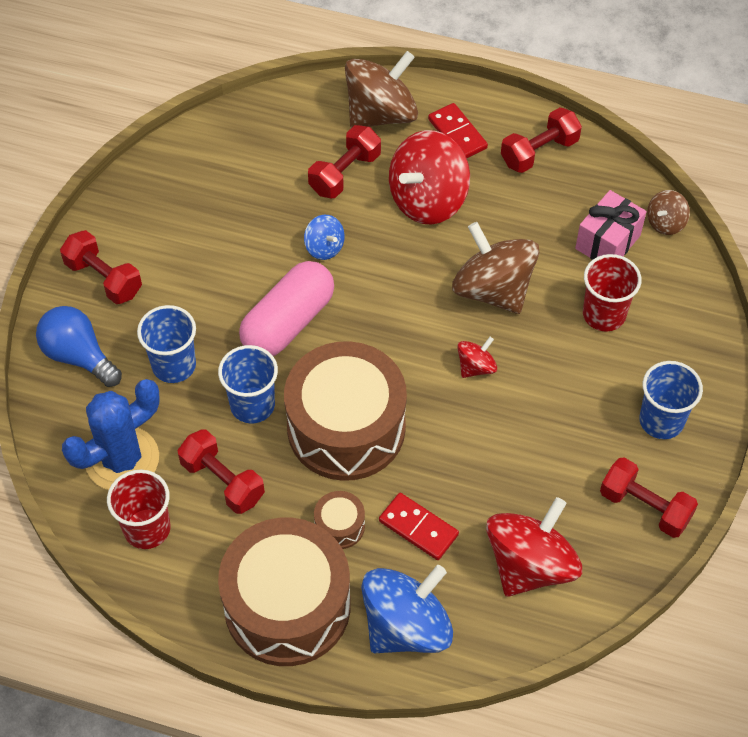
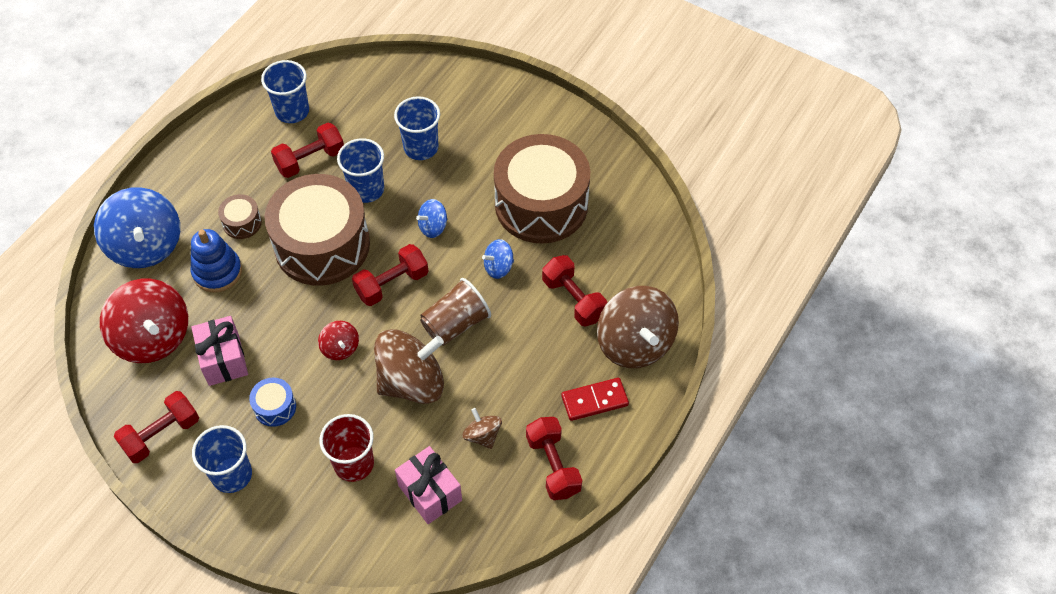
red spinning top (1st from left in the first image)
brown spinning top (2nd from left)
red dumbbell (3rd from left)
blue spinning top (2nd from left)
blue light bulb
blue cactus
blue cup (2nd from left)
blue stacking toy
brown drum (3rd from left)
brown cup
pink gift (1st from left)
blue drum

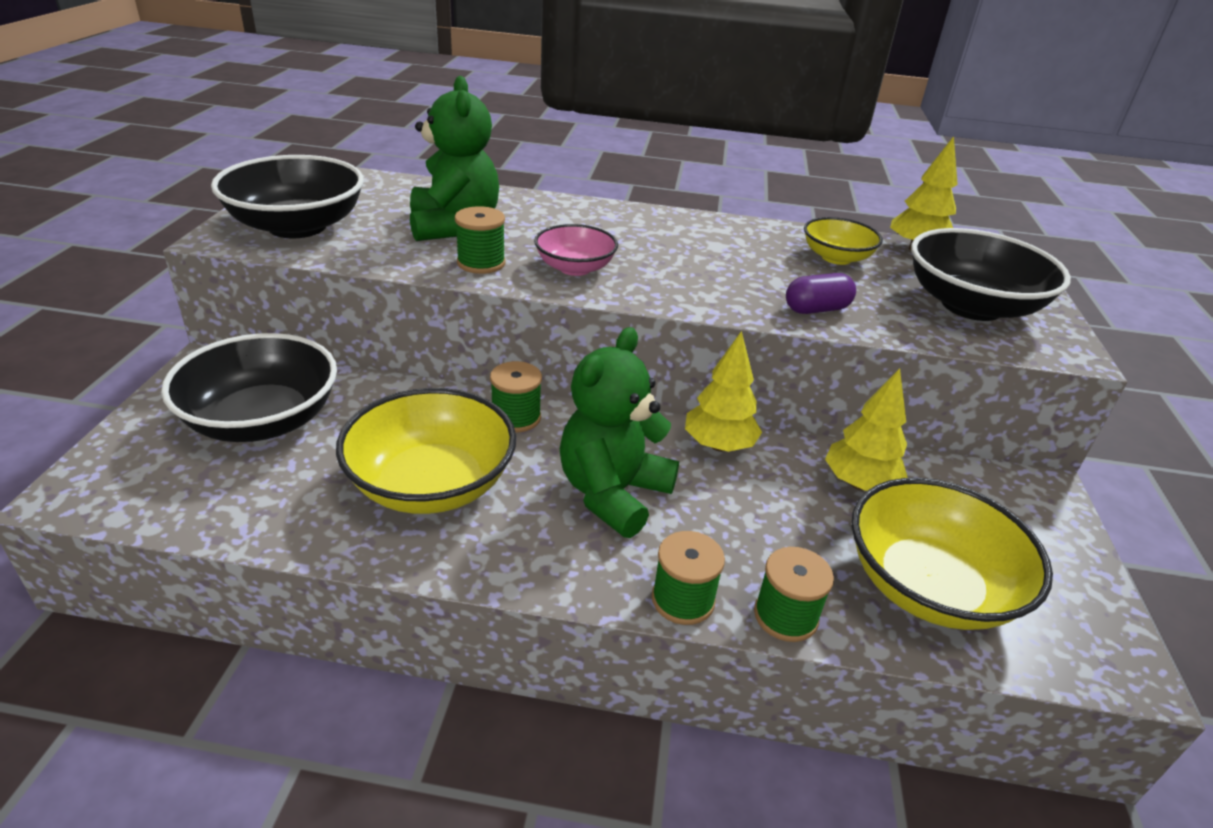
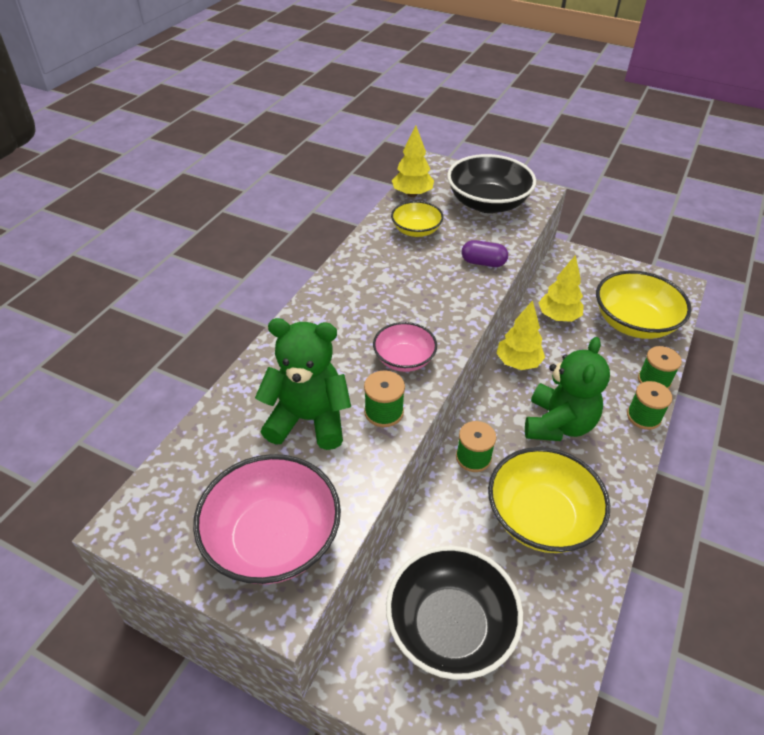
pink bowl (1st from left)
purple capsule
green teddy bear (2nd from left)

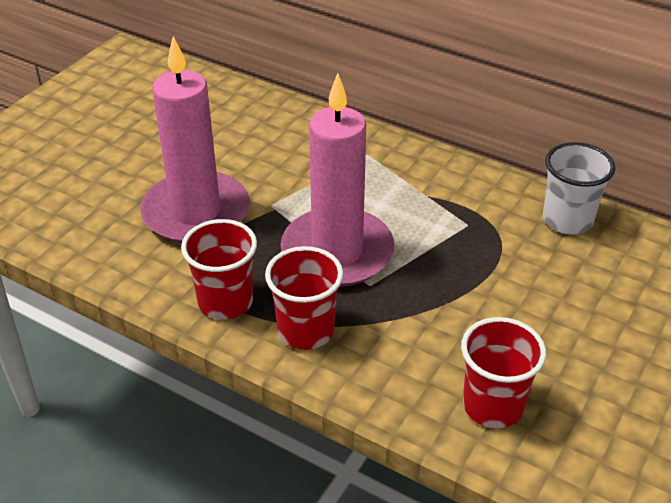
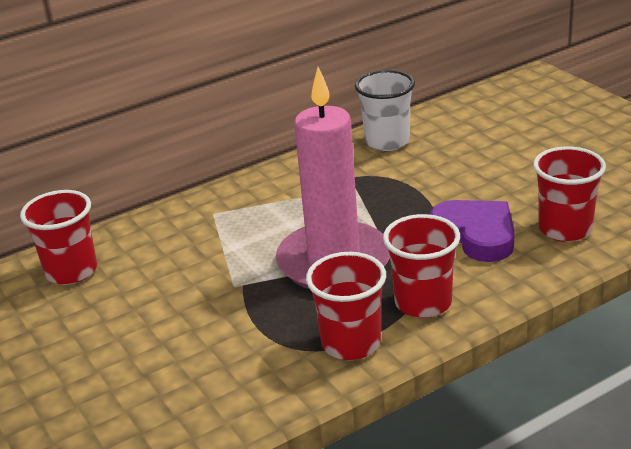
pink candle (1st from left in the first image)
red cup (1st from left)
purple heart

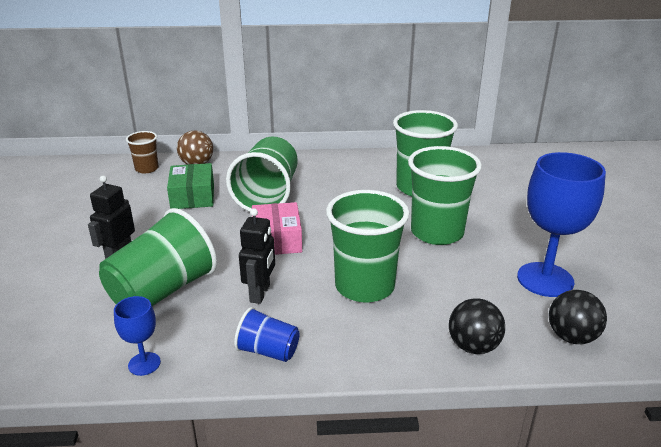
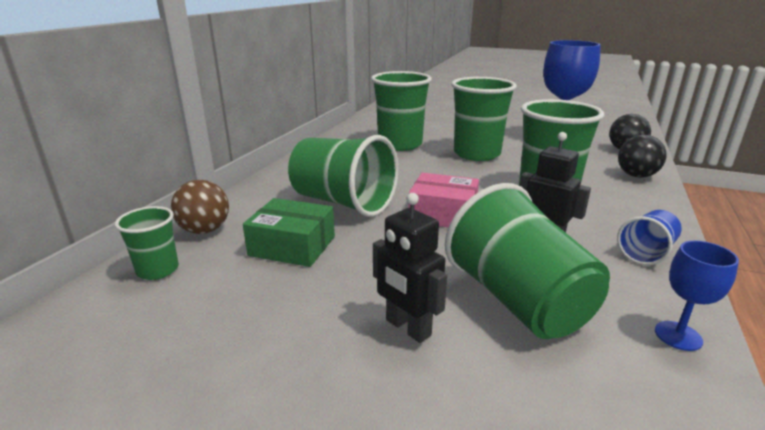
green cup (1st from left)

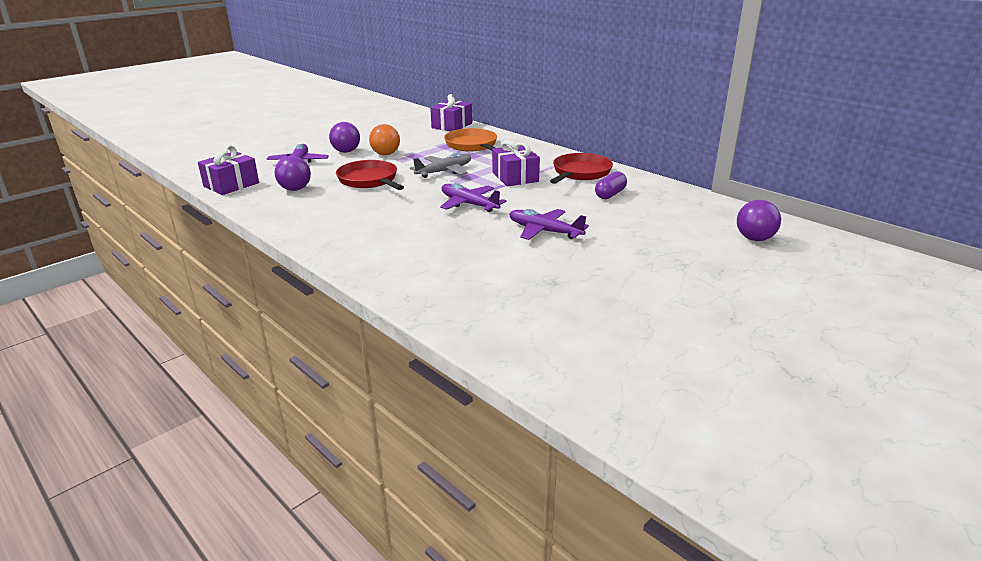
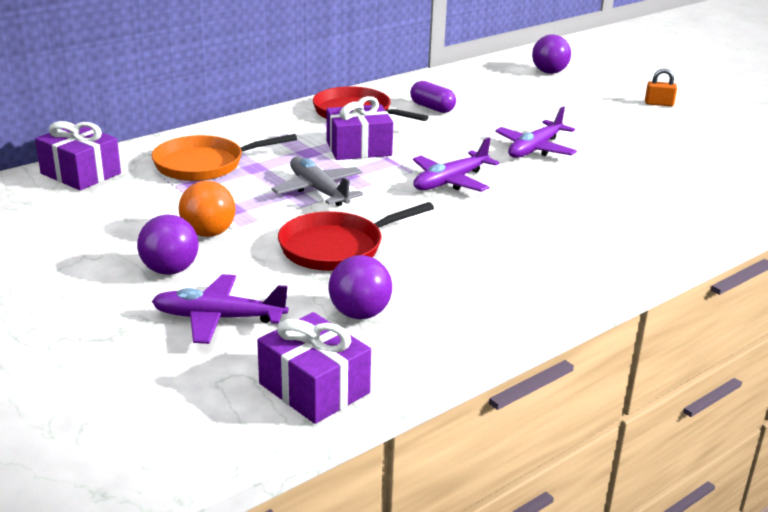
orange padlock

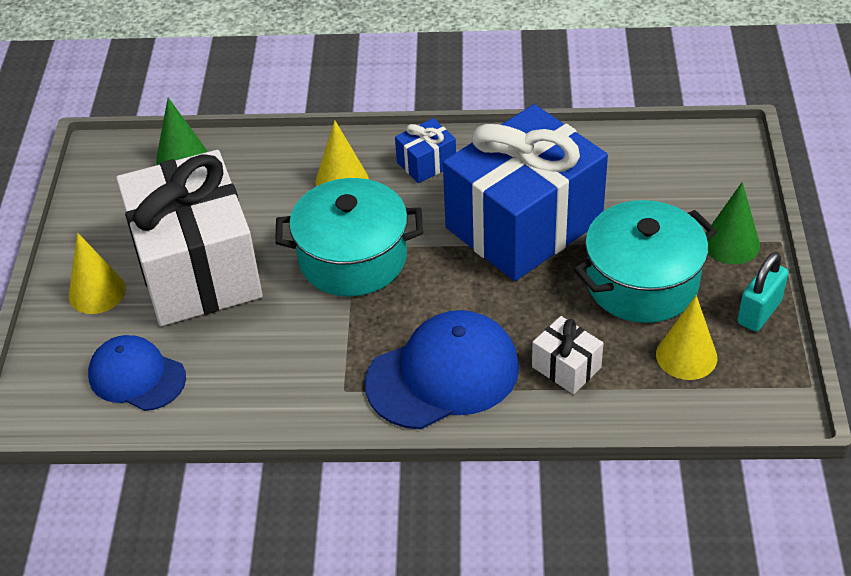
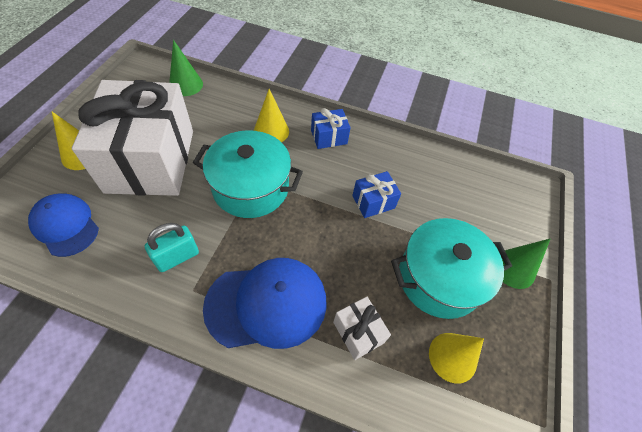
blue gift (2nd from left)
turquoise padlock

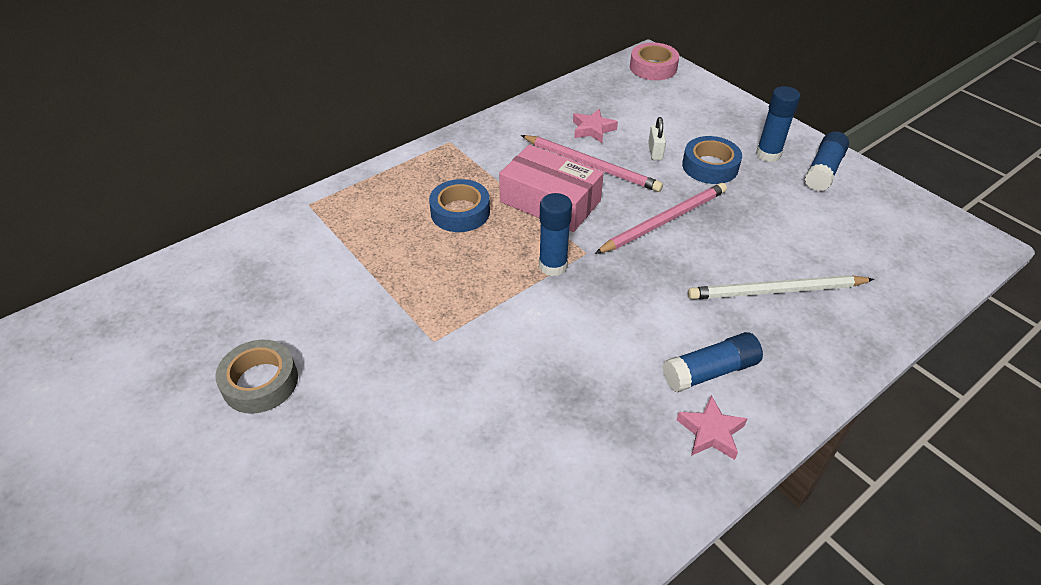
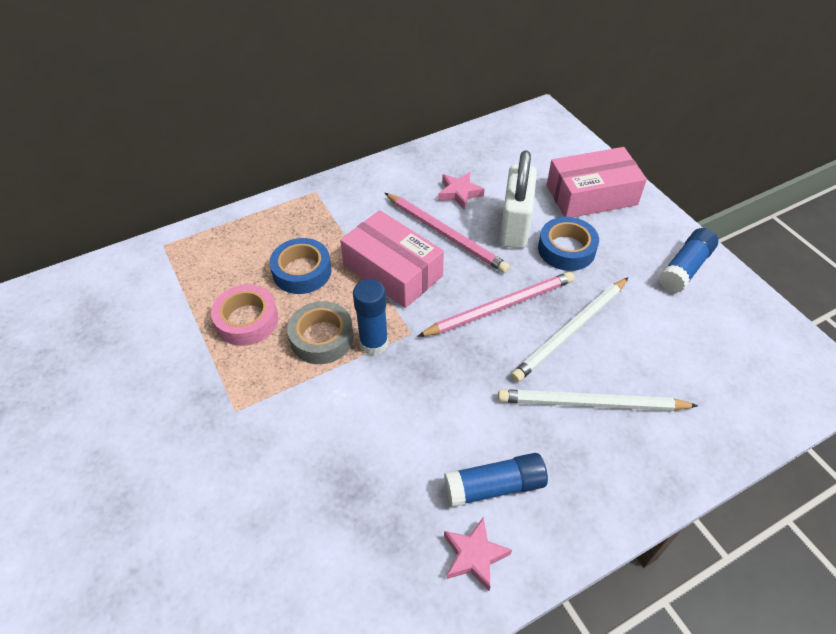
pink tape
blue glue stick (3rd from left in the first image)
white padlock
grey tape
pink box (2nd from left)
white pencil (1st from left)

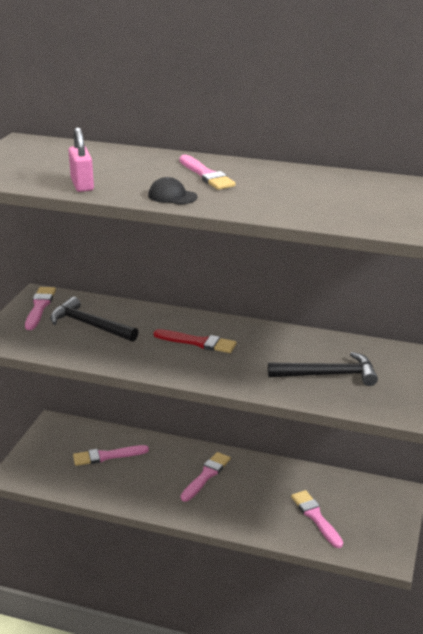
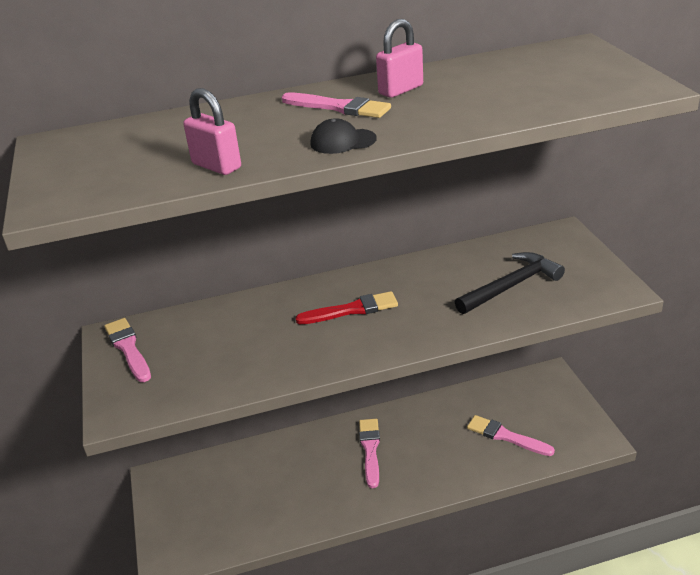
black hammer (1st from left in the first image)
pink brush (2nd from left in the first image)
pink padlock (2nd from left)

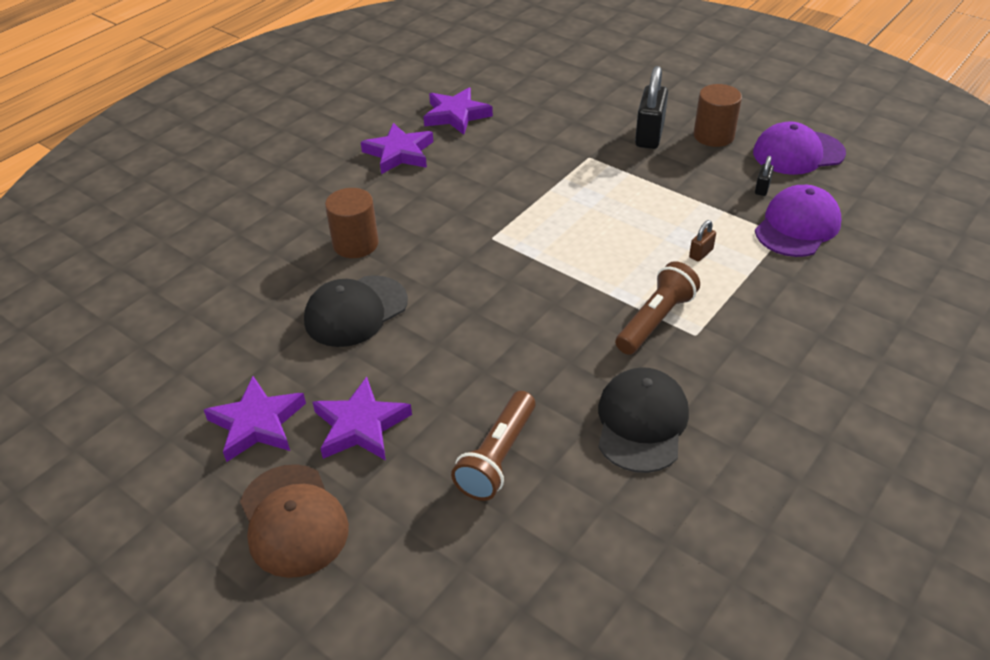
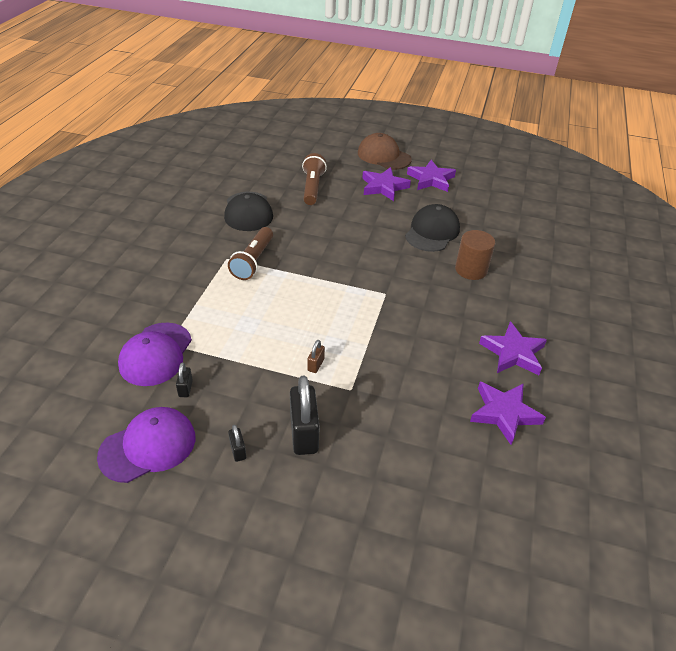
black padlock (2nd from left)
brown padlock

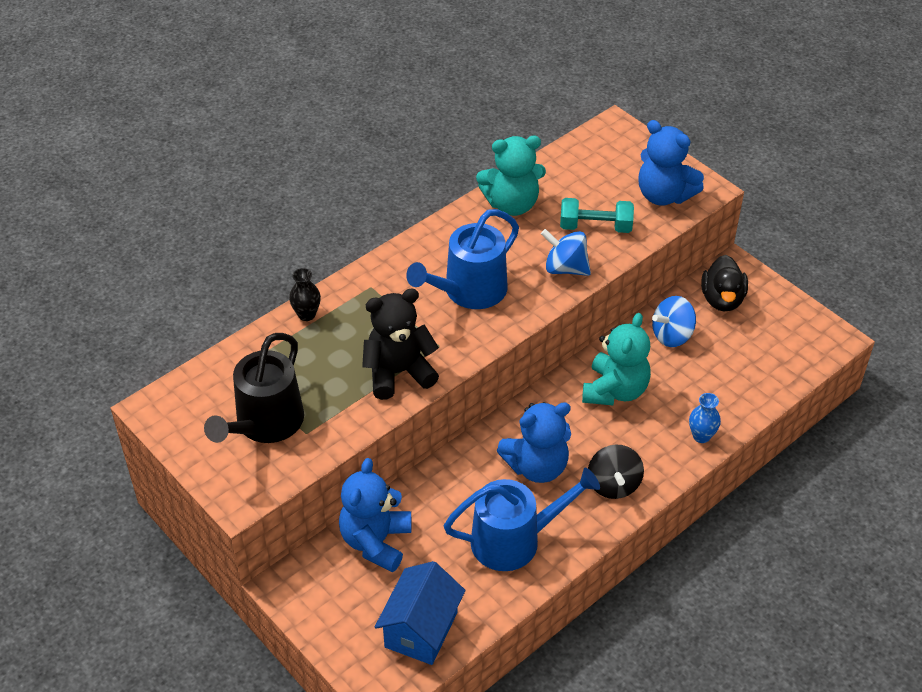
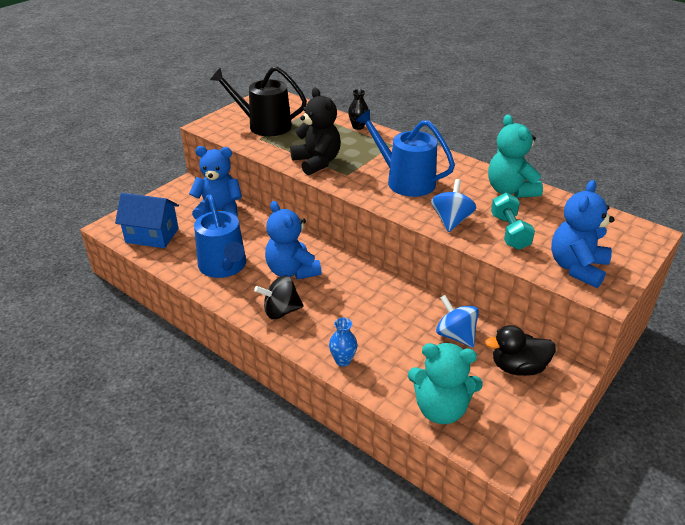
turquoise teddy bear (1st from left)

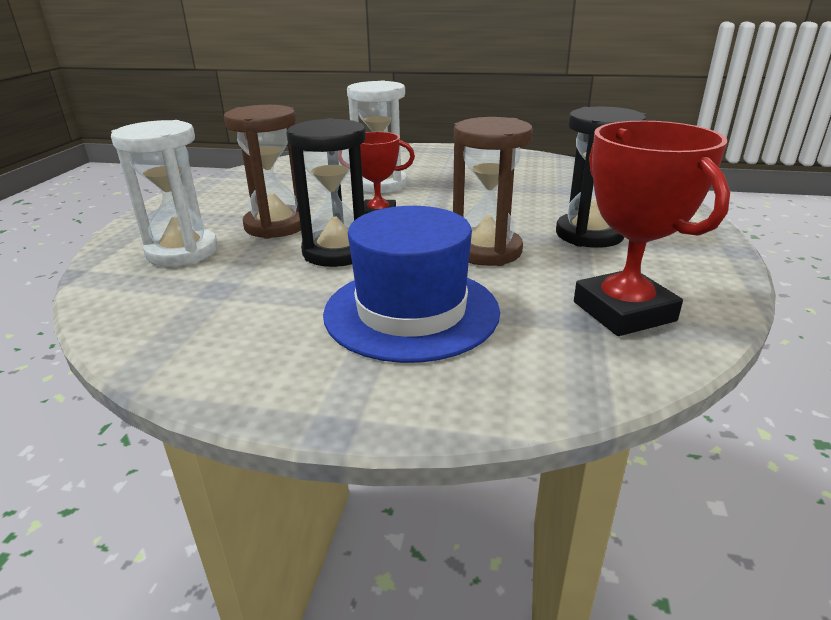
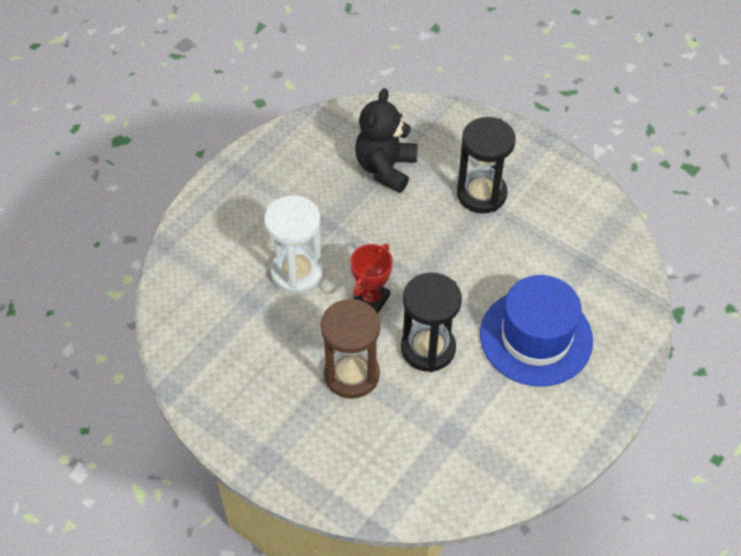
brown hourglass (2nd from left in the first image)
white hourglass (1st from left in the first image)
red trophy (2nd from left in the first image)
black teddy bear

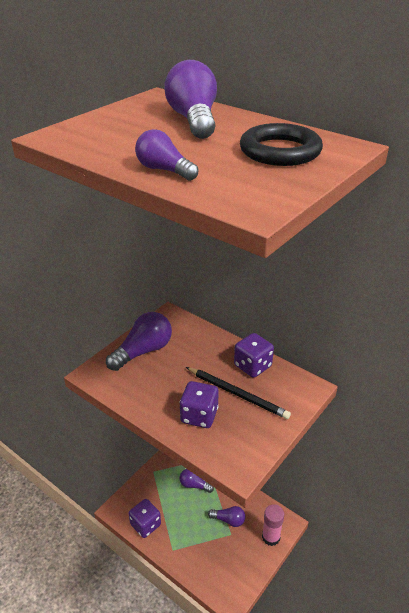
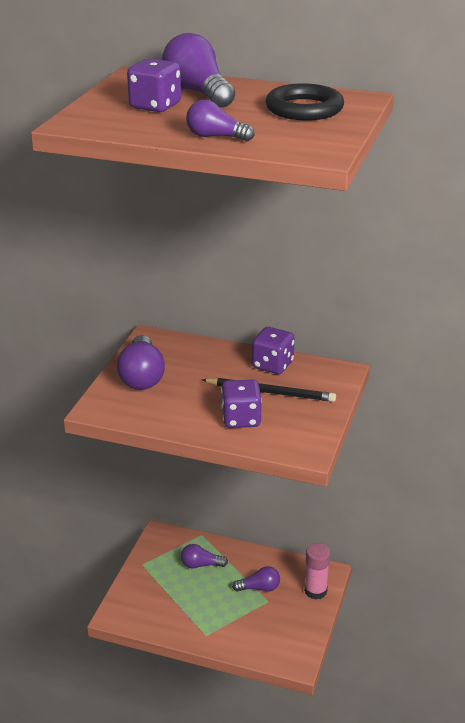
purple light bulb (1st from left)
purple dice (1st from left)

